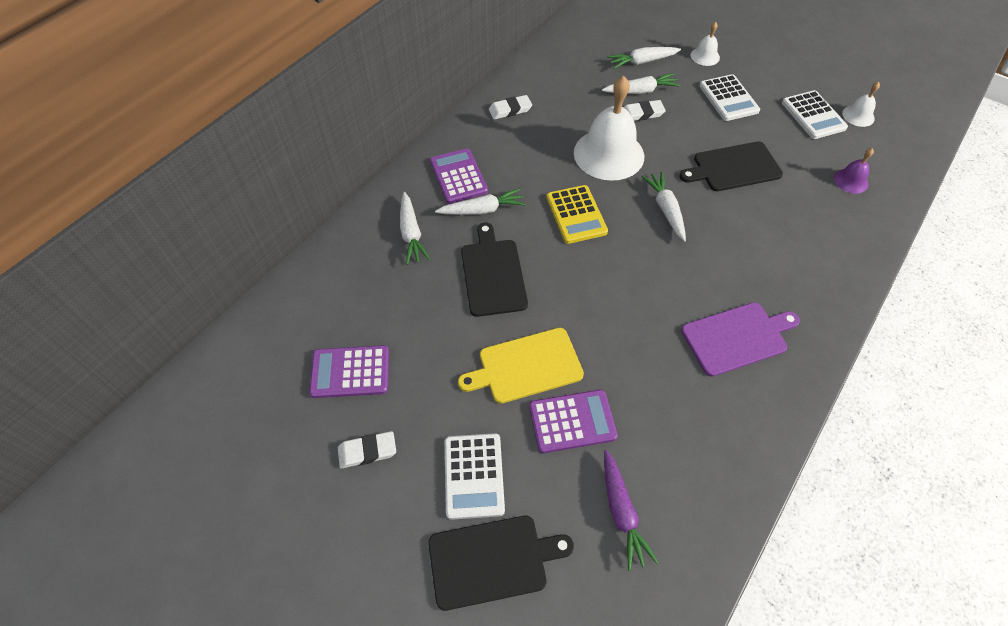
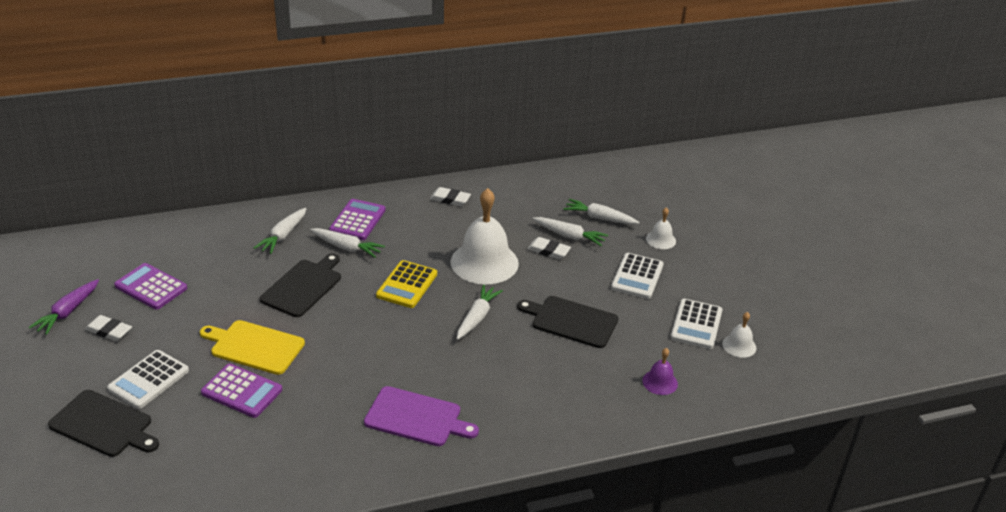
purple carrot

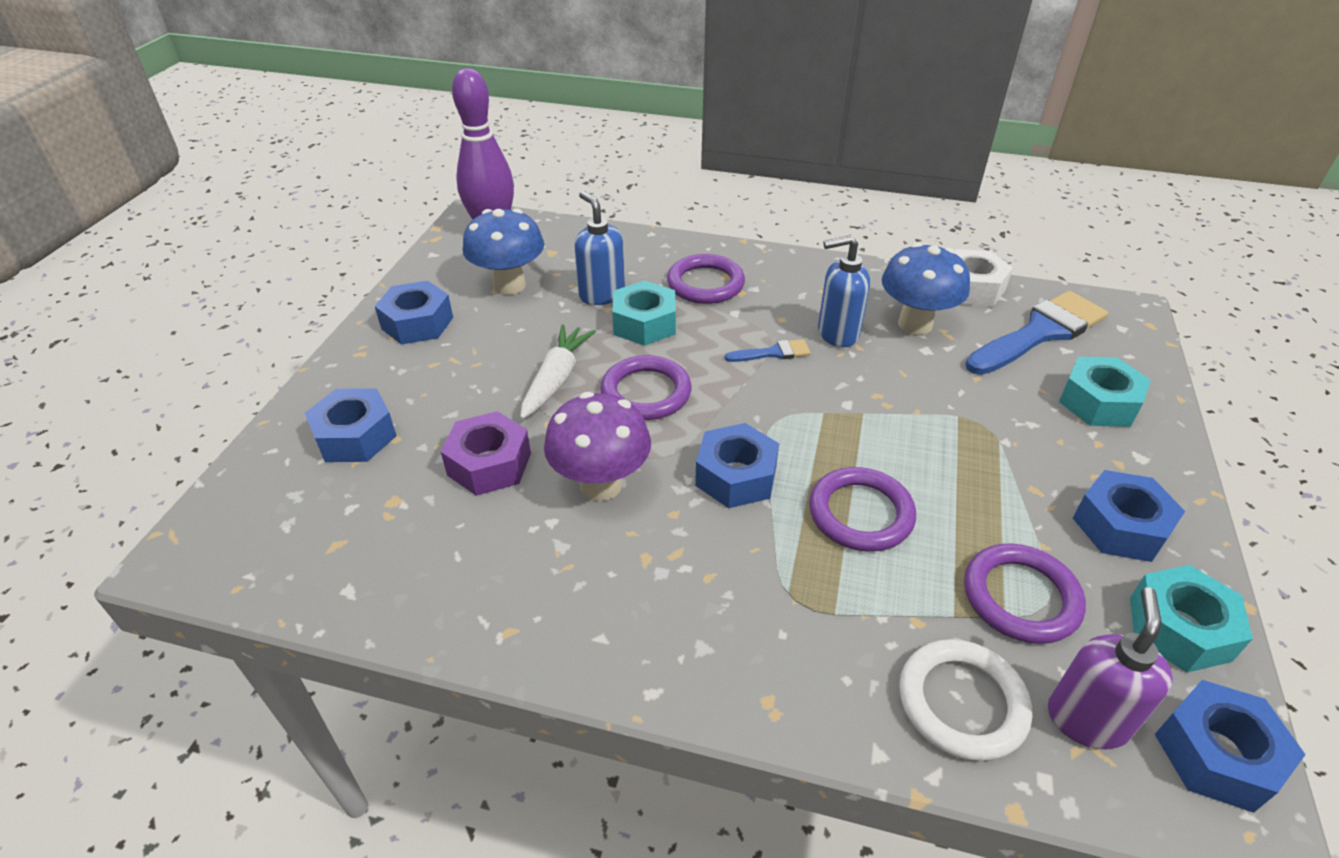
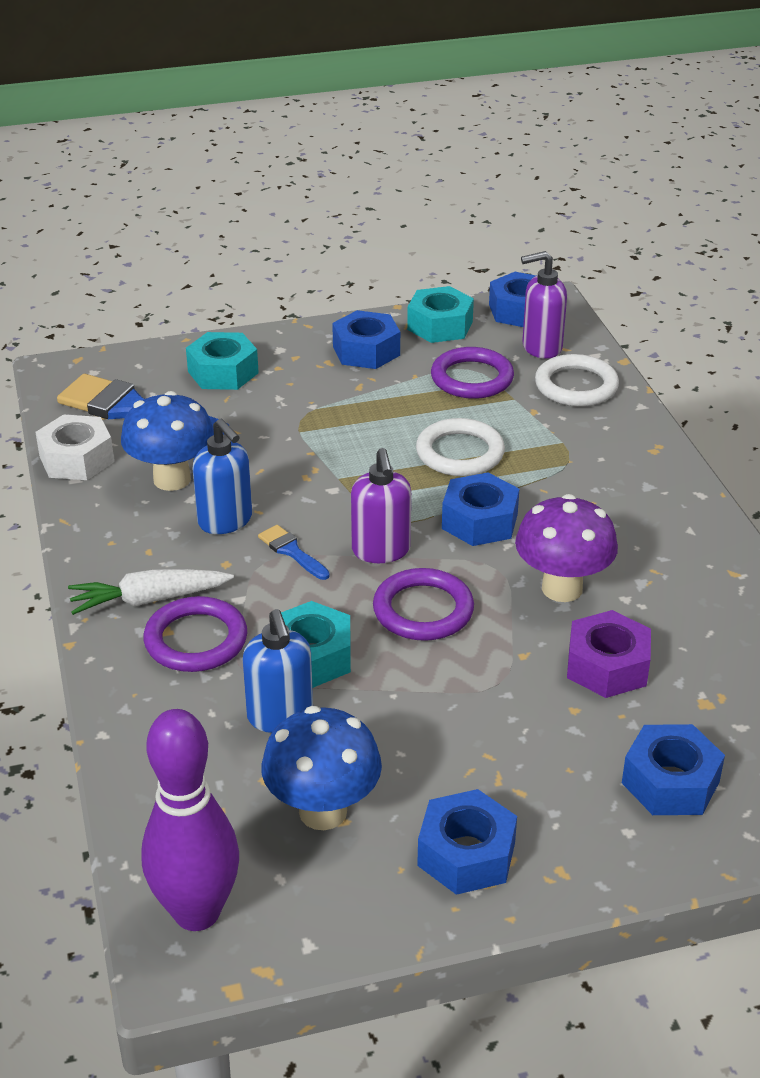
blue soap dispenser (2nd from left)
white carrot
white ring (1st from left)
purple soap dispenser (1st from left)

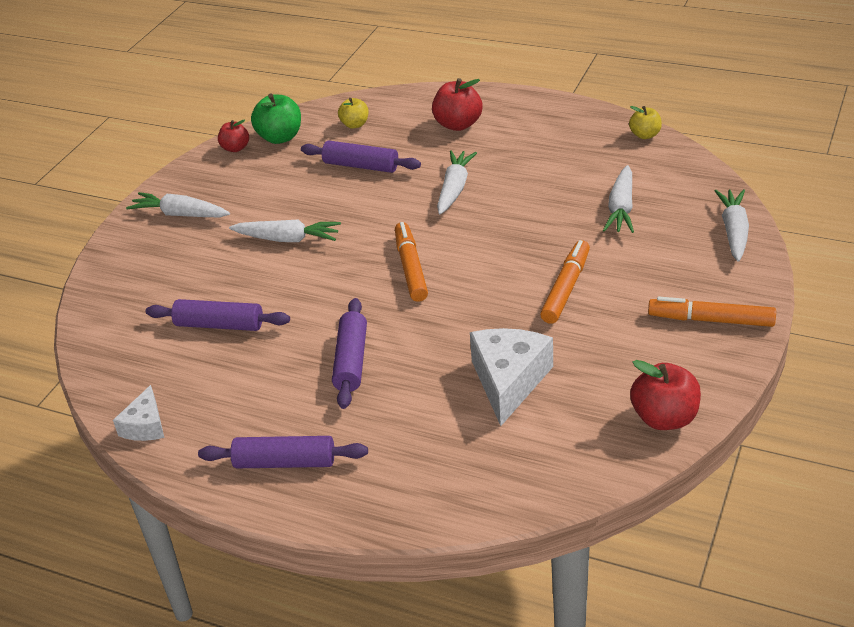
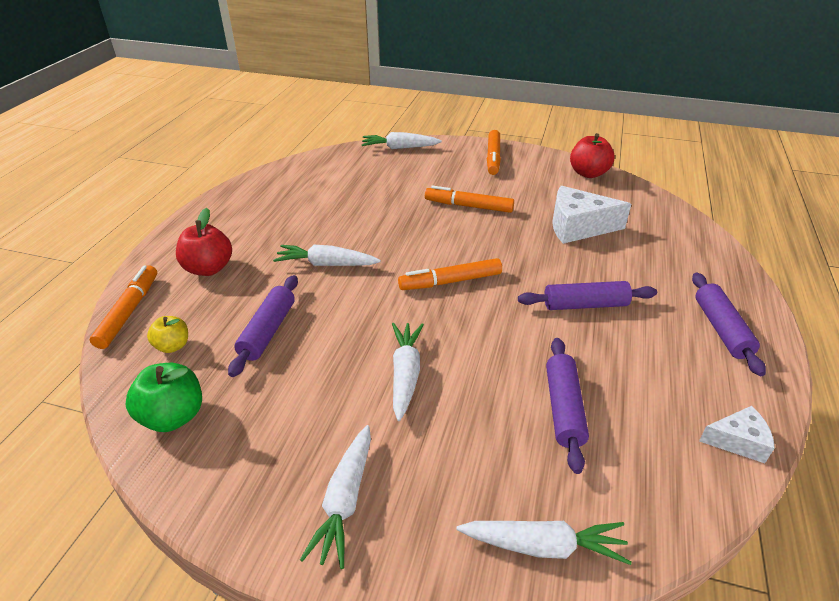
yellow apple (2nd from left in the first image)
red apple (1st from left in the first image)
white carrot (5th from left)
orange marker (1st from left)

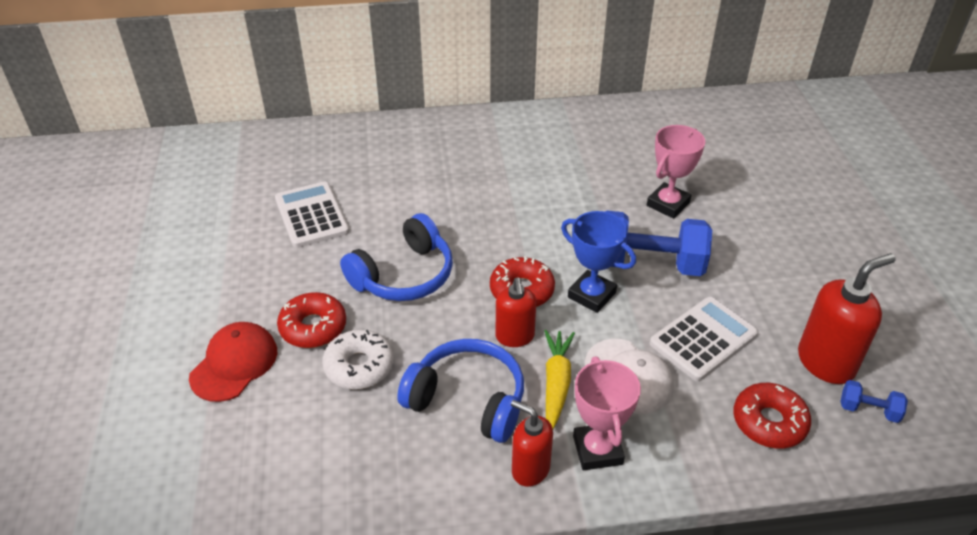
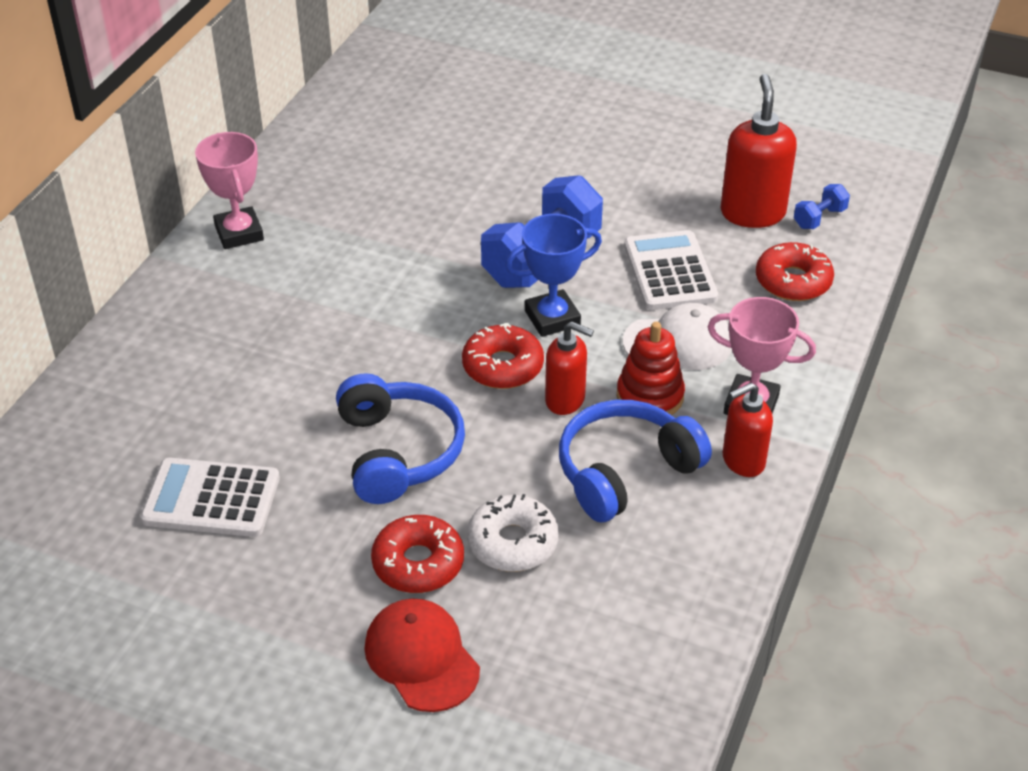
pink trophy (1st from left)
red stacking toy

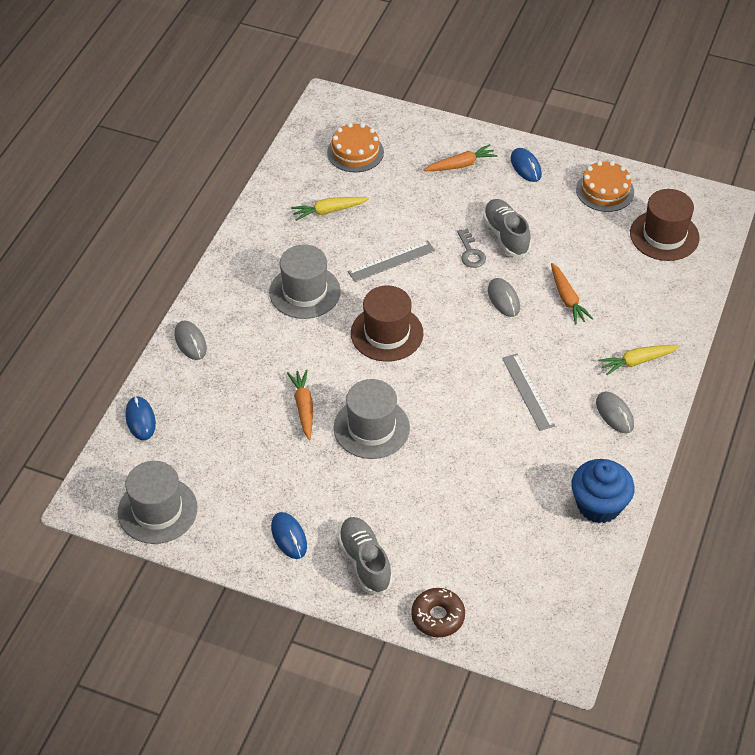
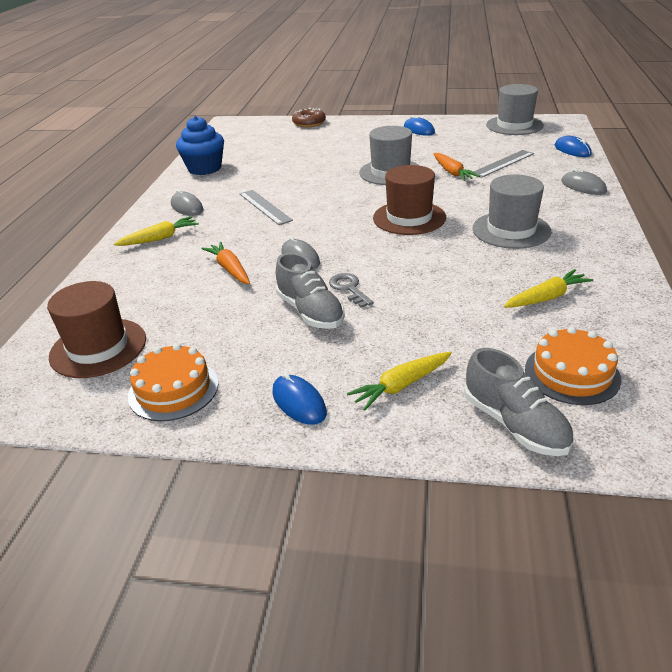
yellow carrot (2nd from left)
grey ruler (2nd from left)
grey shoe (2nd from left)

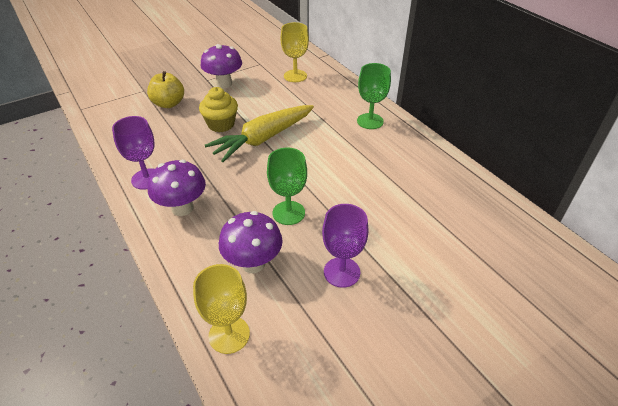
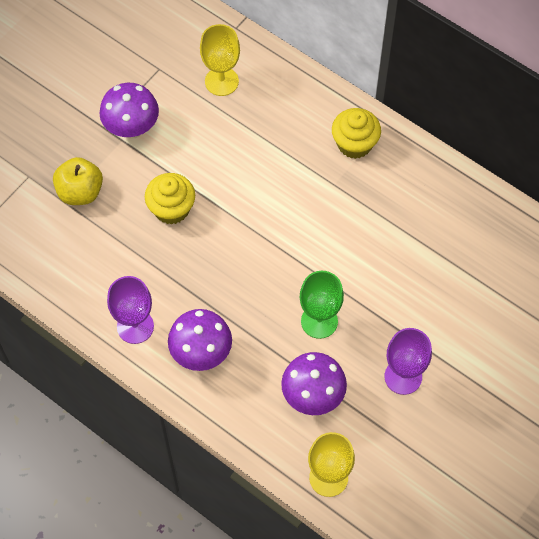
yellow cupcake (2nd from left)
yellow carrot

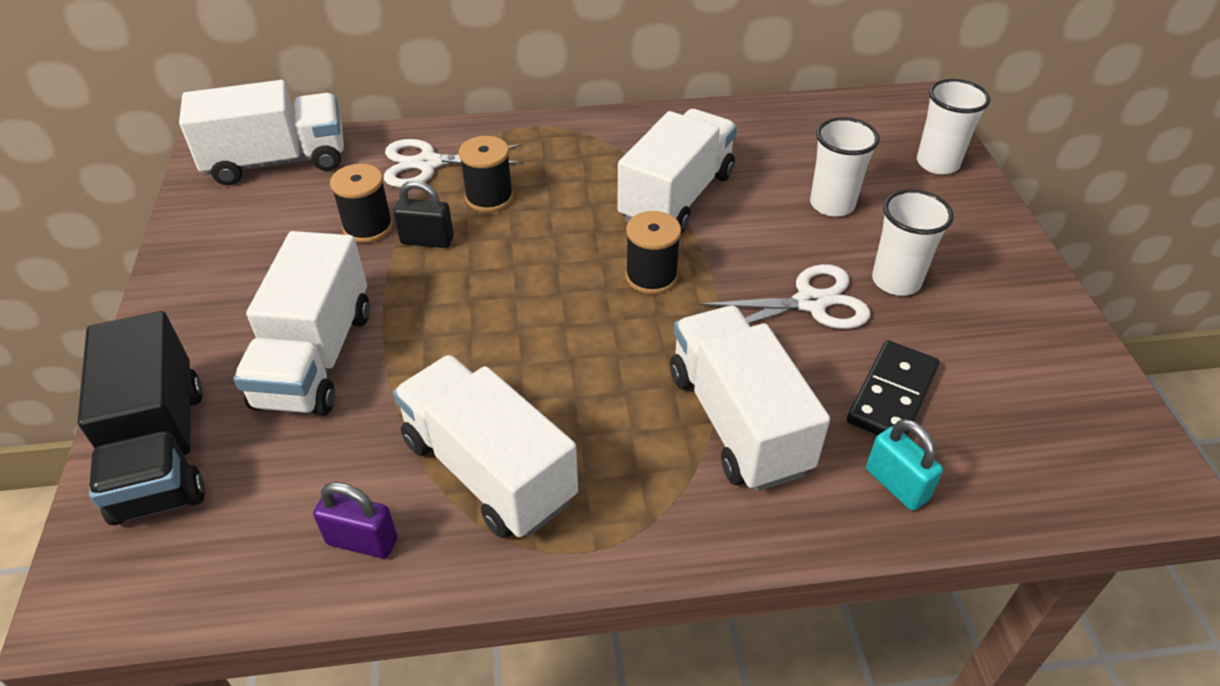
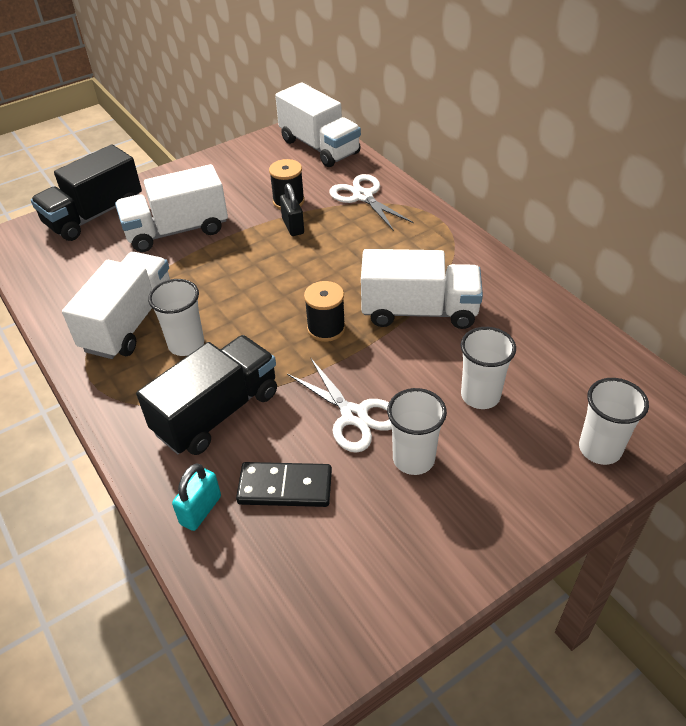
black spool (2nd from left in the first image)
black truck (2nd from left)
purple padlock
white cup (1st from left)

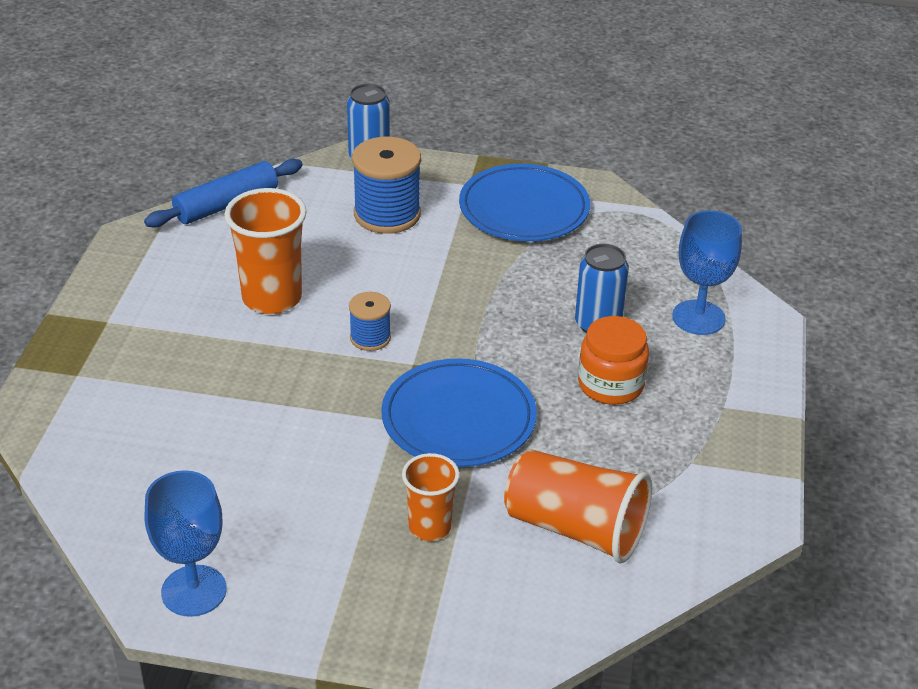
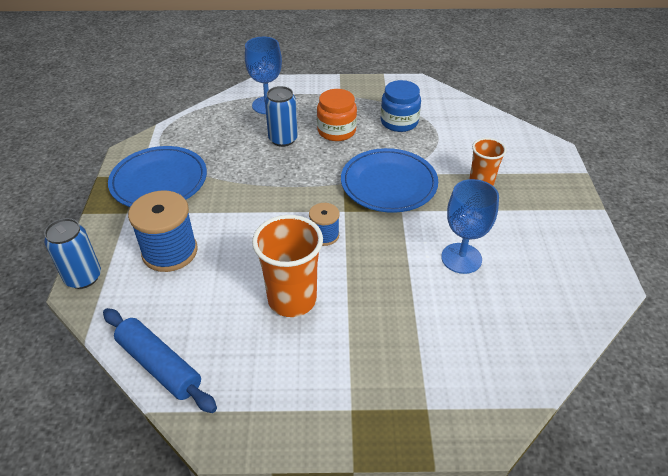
orange cup (3rd from left in the first image)
blue goblet (2nd from left)
blue jar

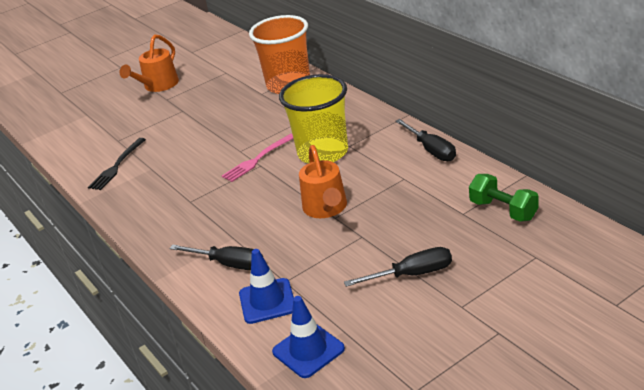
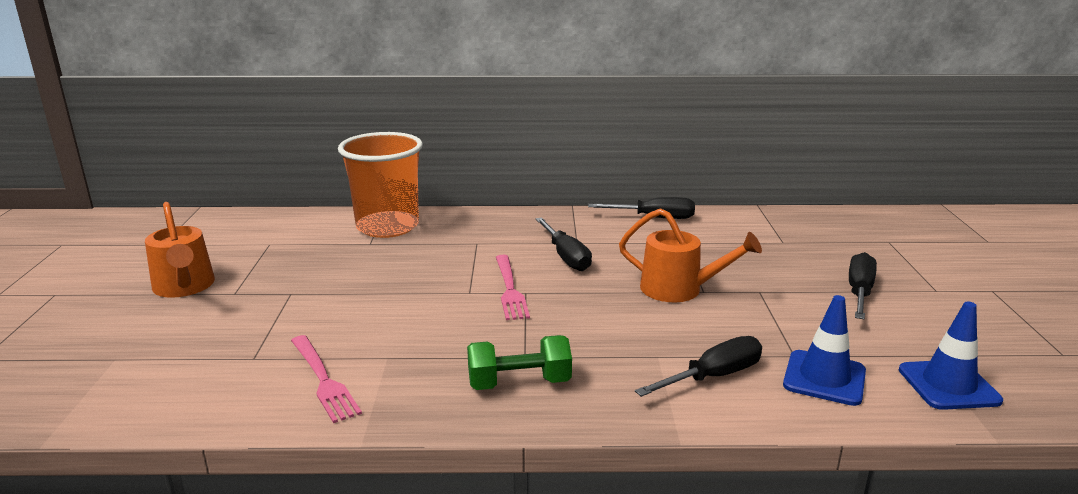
black screwdriver (1st from left)
pink fork (1st from left)
green dumbbell

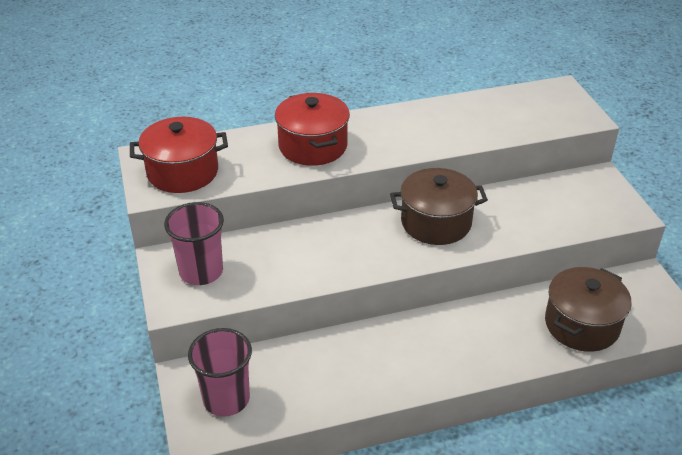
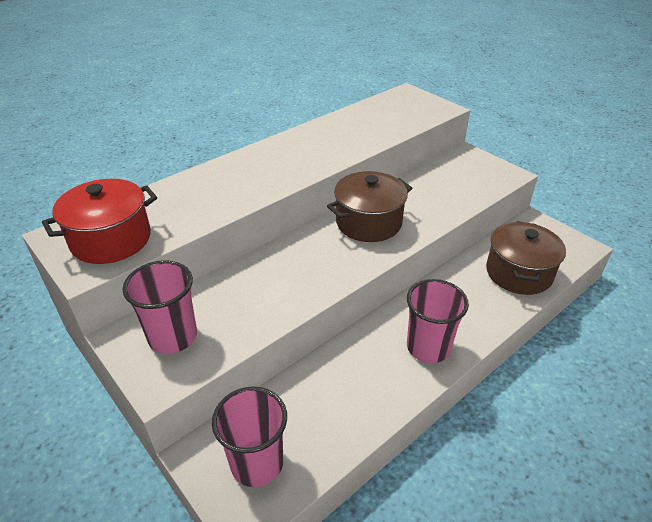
red pot (2nd from left in the first image)
pink cup (3rd from left)

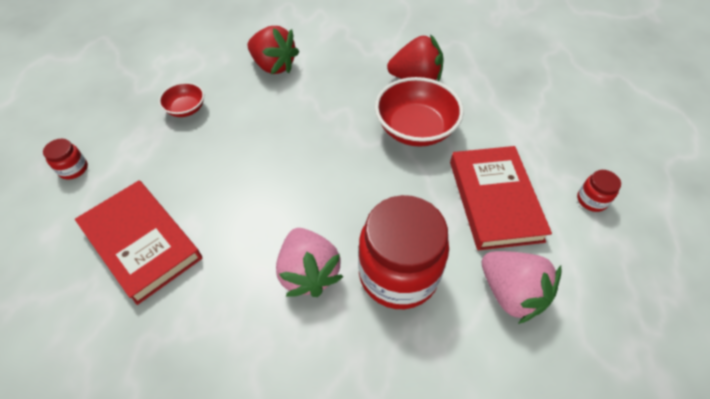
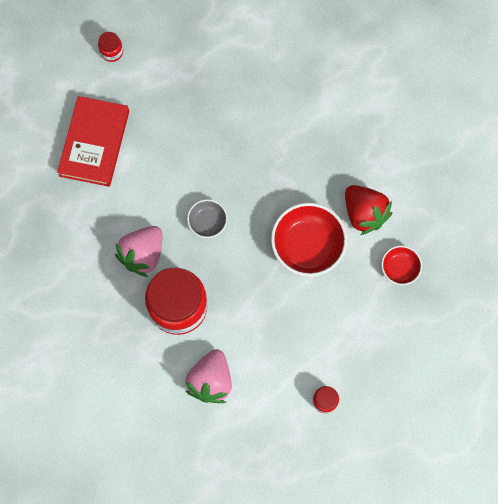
red strawberry (1st from left in the first image)
red bowl (2nd from left)
red book (2nd from left in the first image)
grey bowl

